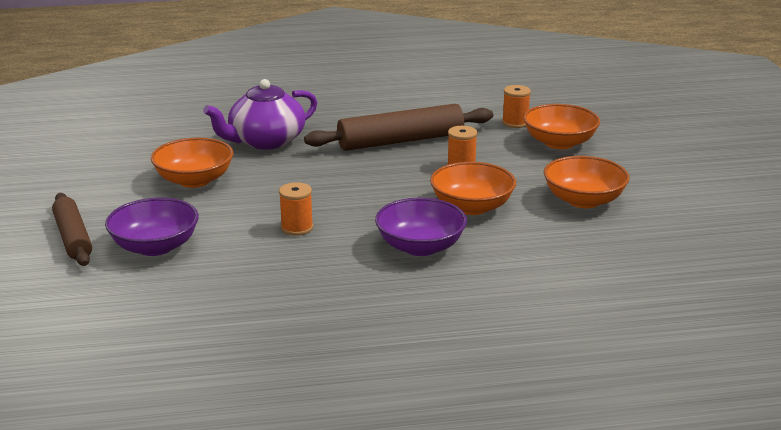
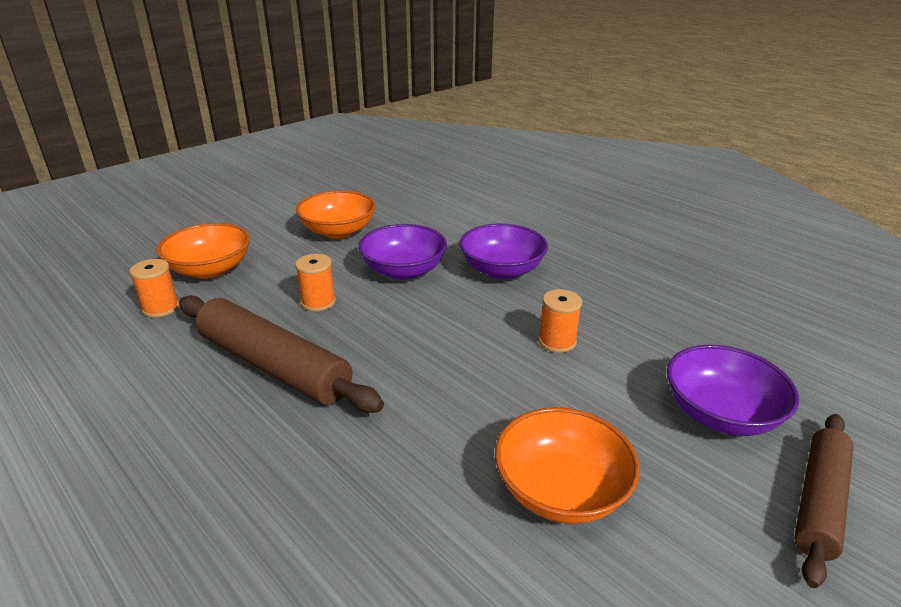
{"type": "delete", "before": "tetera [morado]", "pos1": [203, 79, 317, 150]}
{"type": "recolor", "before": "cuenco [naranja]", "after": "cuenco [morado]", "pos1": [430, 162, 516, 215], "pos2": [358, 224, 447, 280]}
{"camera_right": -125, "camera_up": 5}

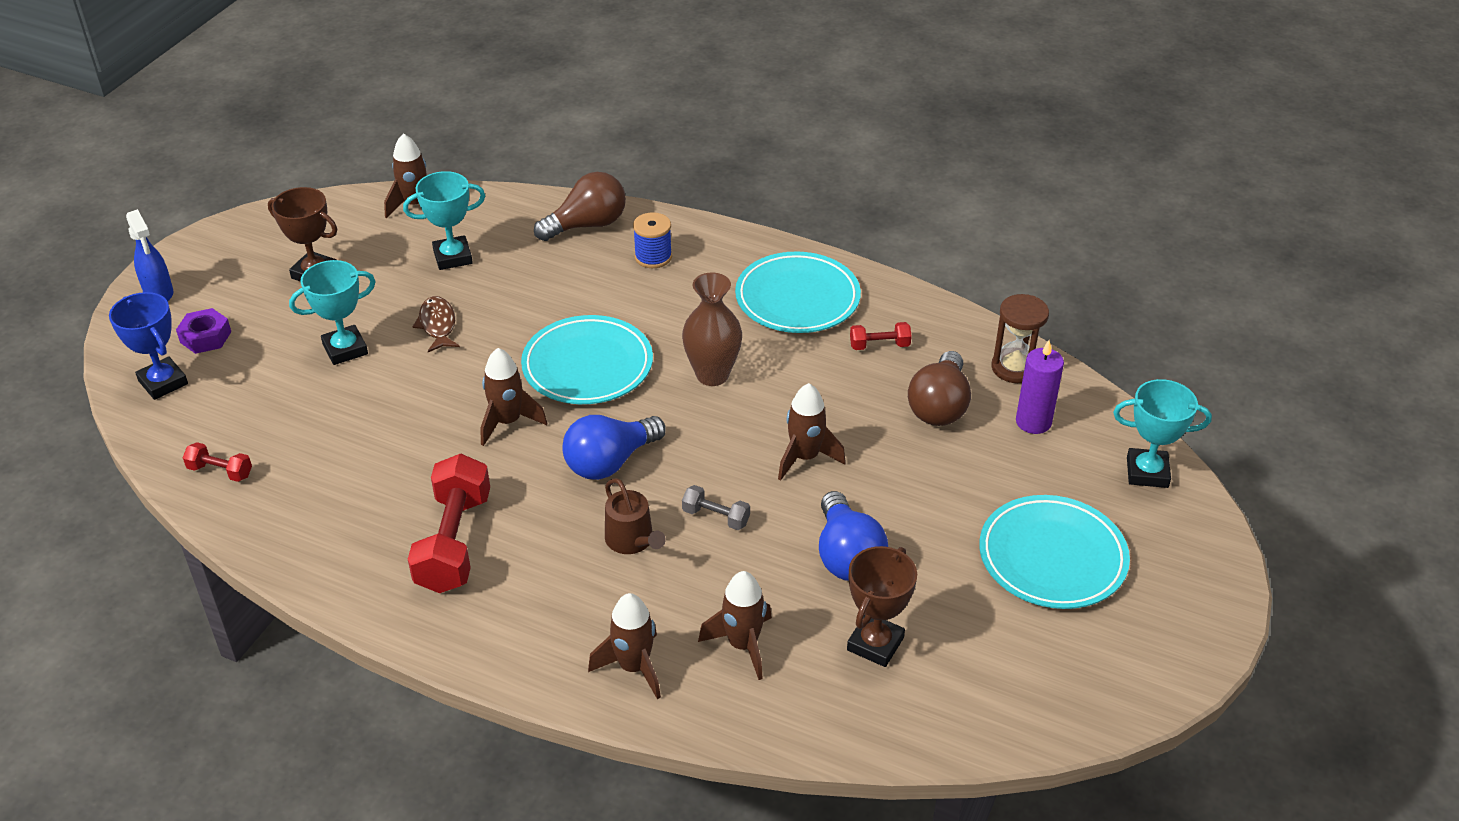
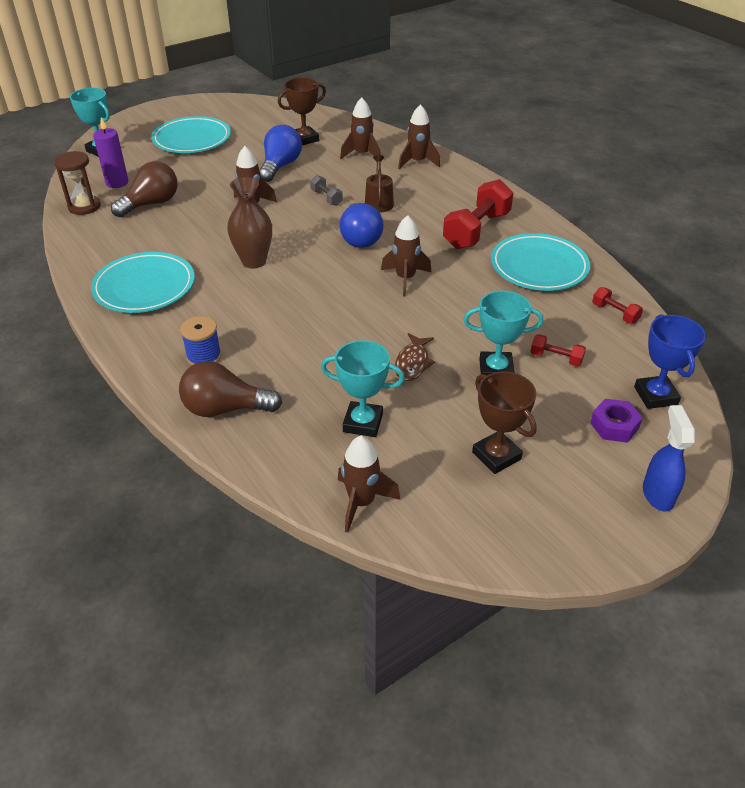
{"type": "move", "before": "plato [turquesa]", "pos1": [521, 315, 653, 404], "pos2": [491, 233, 590, 291]}
{"type": "move", "before": "mancuerna [rojo]", "pos1": [850, 322, 912, 350], "pos2": [530, 334, 586, 367]}
{"type": "rotate", "before": "bombilla [azul]", "pos1": [562, 415, 666, 480], "pos2": [339, 203, 384, 248], "turn": 90}
{"camera_right": -150, "camera_up": 0}

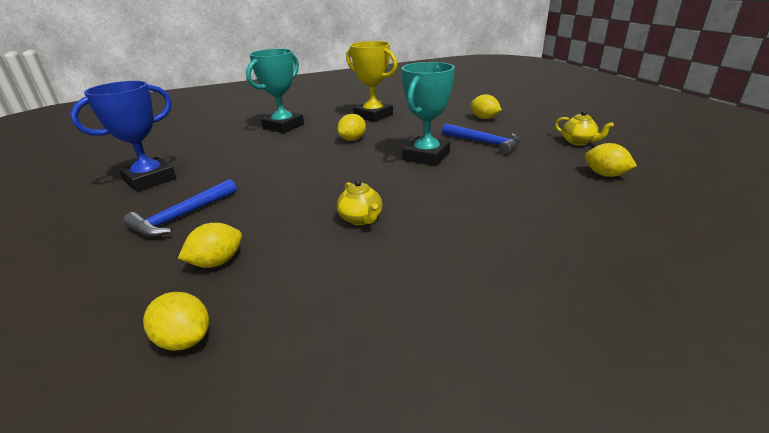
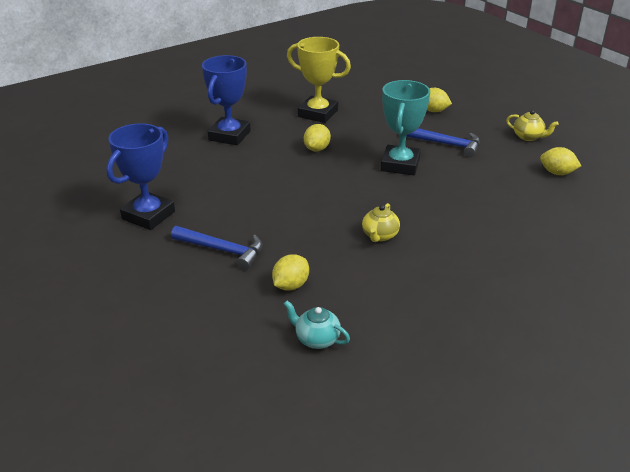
{"type": "recolor", "before": "trofeo [turquesa]", "after": "trofeo [azul]", "pos1": [246, 49, 304, 133], "pos2": [202, 55, 251, 145]}
{"type": "rotate", "before": "martillo [azul]", "pos1": [123, 179, 237, 237], "pos2": [171, 226, 262, 270], "turn": -90}
{"type": "rotate", "before": "tetera [amarillo]", "pos1": [337, 180, 382, 225], "pos2": [362, 203, 400, 242], "turn": 60}
{"type": "replace", "before": "limón [amarillo]", "after": "tetera [turquesa]", "pos1": [143, 292, 209, 351], "pos2": [284, 300, 350, 349]}
{"camera_right": -15, "camera_up": 5}

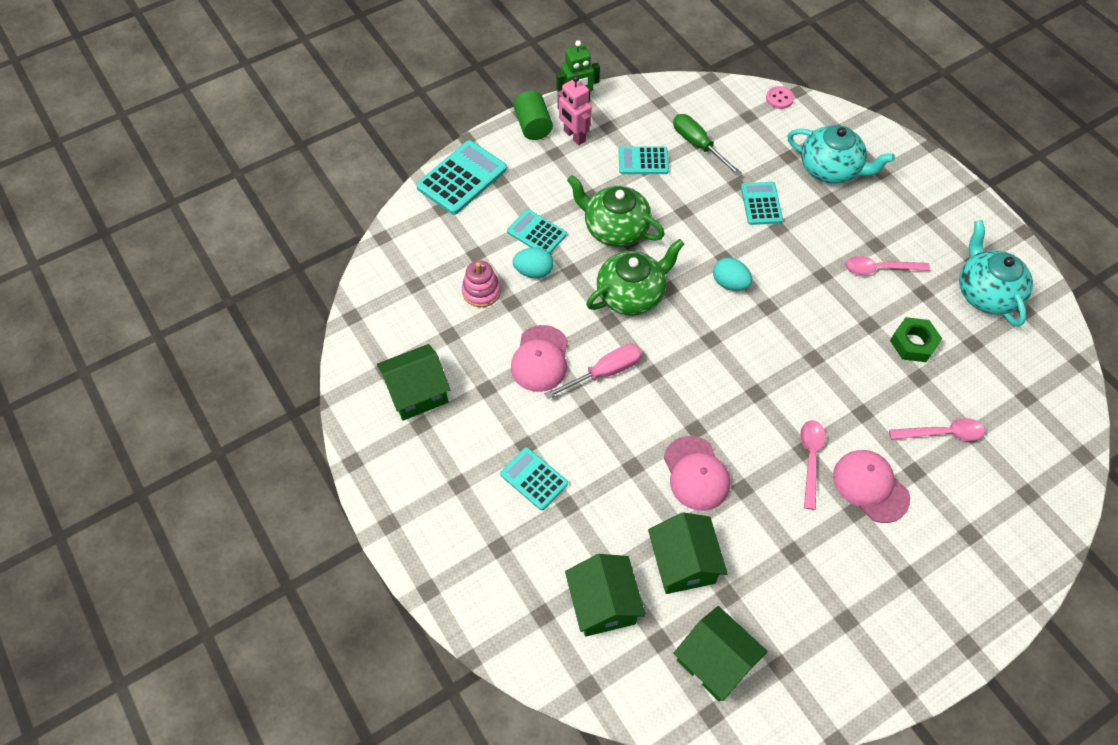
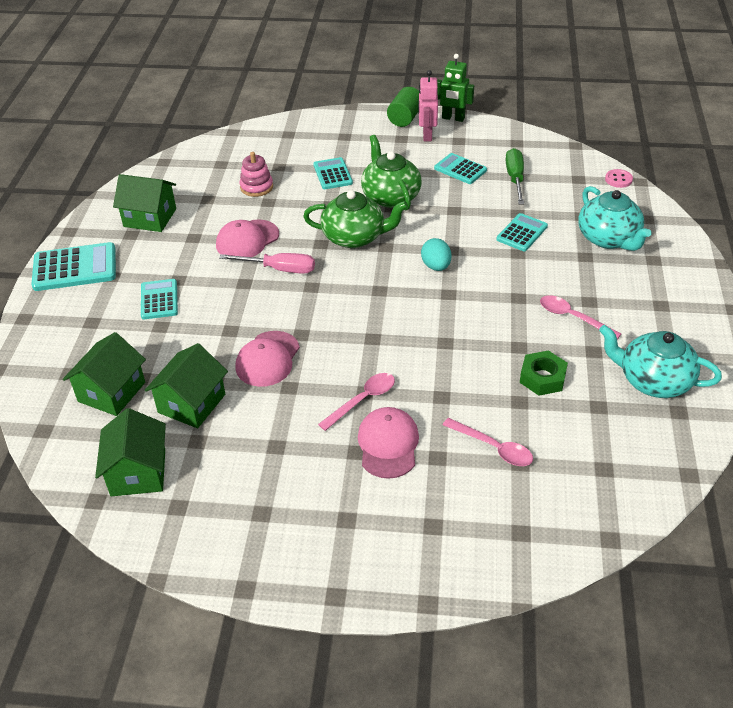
{"type": "move", "before": "calculadora [turquesa]", "pos1": [416, 140, 507, 215], "pos2": [31, 242, 116, 291]}
{"type": "rotate", "before": "tetera [turquesa]", "pos1": [959, 220, 1033, 326], "pos2": [599, 325, 722, 398], "turn": -90}
{"type": "delete", "before": "huevo [turquesa]", "pos1": [513, 247, 554, 278]}
{"camera_right": 40, "camera_up": -15}

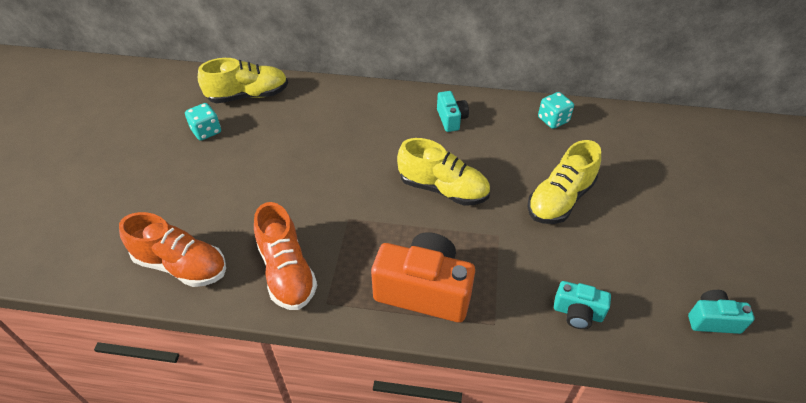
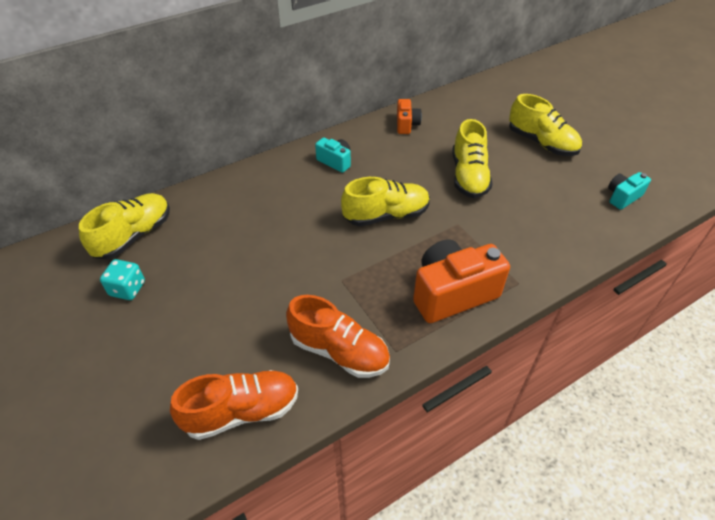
{"type": "replace", "before": "dado [turquesa]", "after": "cámara [naranja]", "pos1": [538, 92, 574, 129], "pos2": [397, 99, 422, 134]}
{"type": "delete", "before": "cámara [turquesa]", "pos1": [554, 281, 611, 329]}
{"type": "insert", "after": "zapato [amarillo]", "pos2": [509, 94, 582, 156]}
{"camera_right": -40, "camera_up": 0}

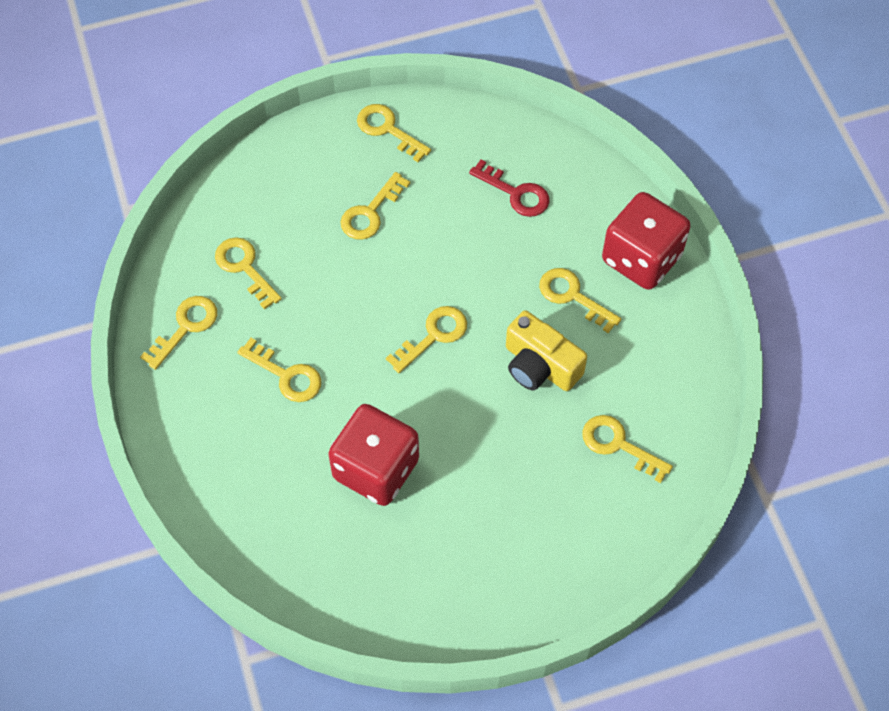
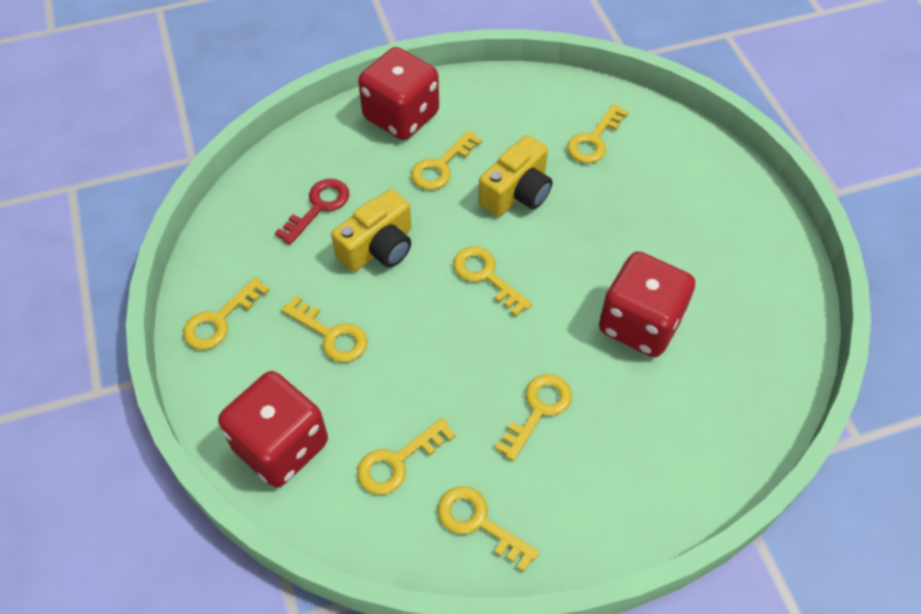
{"type": "insert", "after": "cámara [amarillo]", "pos2": [331, 189, 411, 272]}
{"type": "insert", "after": "dado [rojo]", "pos2": [218, 371, 328, 487]}
{"camera_right": -90, "camera_up": -5}

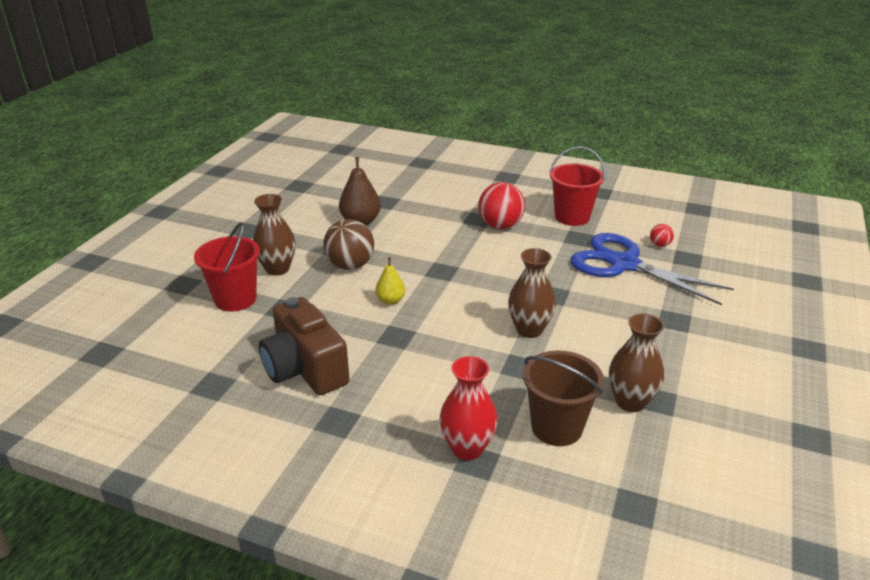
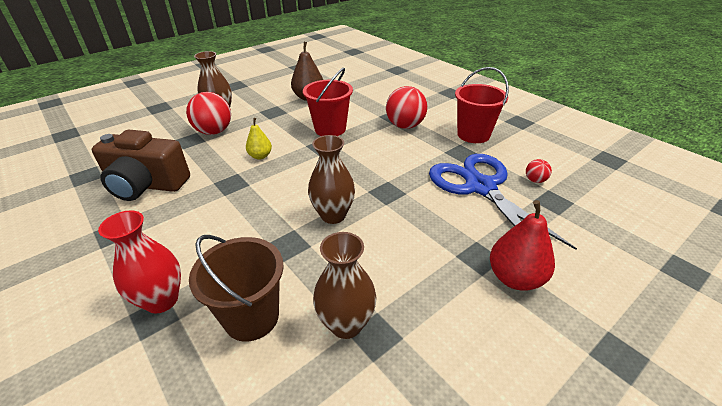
{"type": "delete", "before": "pelota [marrón]", "pos1": [323, 219, 374, 270]}
{"type": "move", "before": "balde [rojo]", "pos1": [194, 222, 260, 312], "pos2": [303, 68, 353, 136]}
{"type": "rotate", "before": "cámara [marrón]", "pos1": [259, 297, 350, 395], "pos2": [92, 130, 190, 201], "turn": -75}
{"type": "insert", "after": "pelota [rojo]", "pos2": [186, 92, 231, 135]}
{"type": "insert", "after": "pera [rojo]", "pos2": [490, 200, 555, 290]}
{"camera_right": 30, "camera_up": 5}

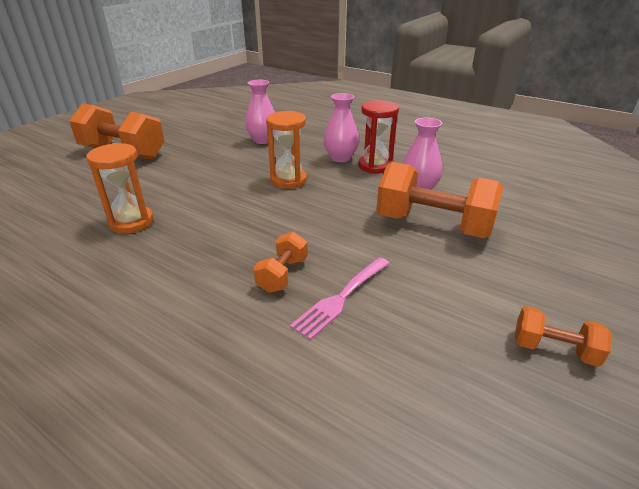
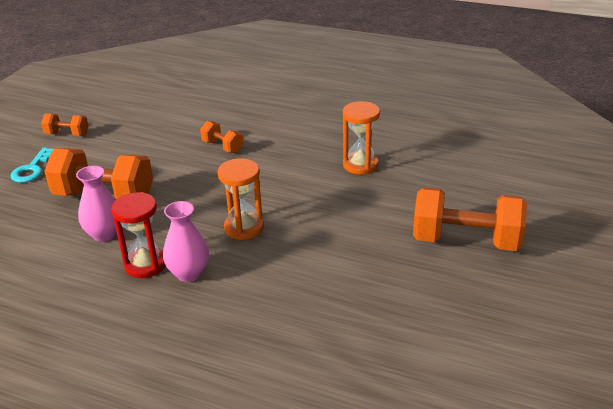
{"type": "delete", "before": "florero [rosa]", "pos1": [245, 80, 275, 144]}
{"type": "rotate", "before": "mancuerna [naranja]", "pos1": [253, 232, 308, 293], "pos2": [200, 121, 243, 153], "turn": -60}
{"type": "delete", "before": "tenedor [rosa]", "pos1": [290, 257, 389, 340]}
{"type": "insert", "after": "llave [turquesa]", "pos2": [10, 147, 54, 183]}
{"camera_right": 170, "camera_up": 0}

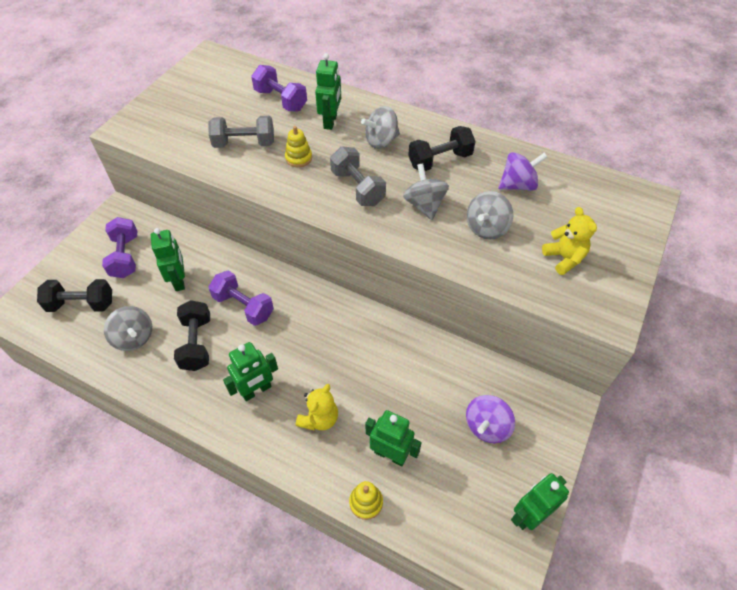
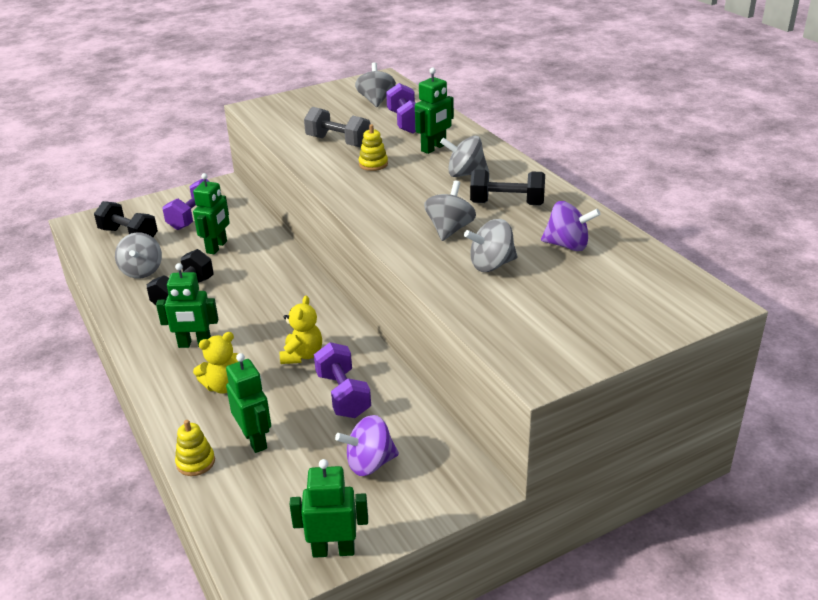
{"type": "delete", "before": "mancuerna [gris]", "pos1": [330, 146, 386, 206]}
{"type": "move", "before": "osito [amarillo]", "pos1": [542, 207, 597, 275], "pos2": [280, 295, 322, 364]}
{"type": "move", "before": "mancuerna [morado]", "pos1": [209, 270, 274, 326], "pos2": [314, 342, 371, 418]}
{"type": "insert", "after": "peonza [gris]", "pos2": [355, 62, 396, 107]}
{"camera_right": 35, "camera_up": -20}

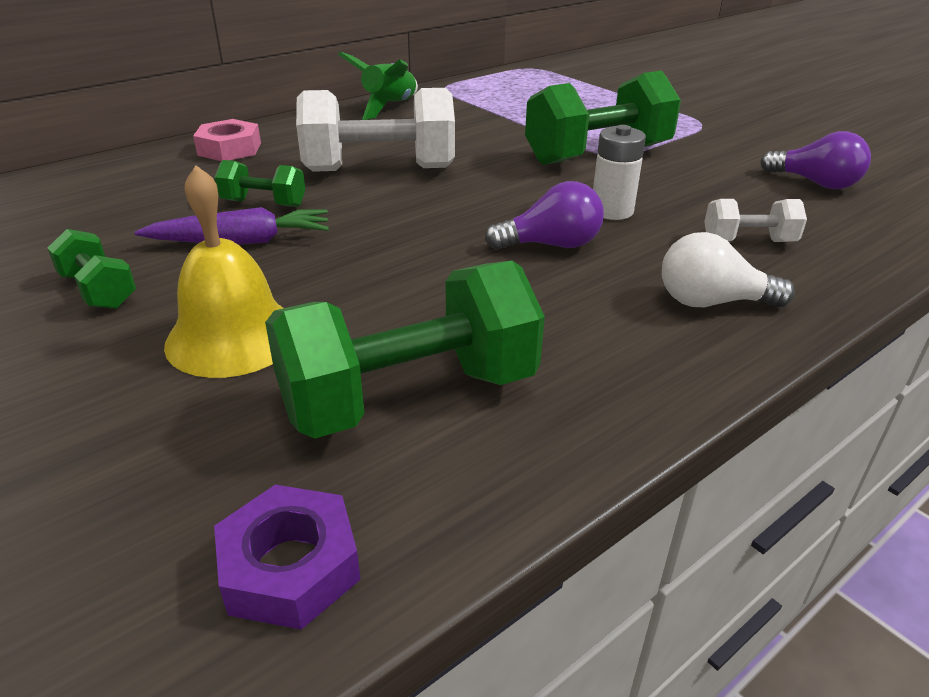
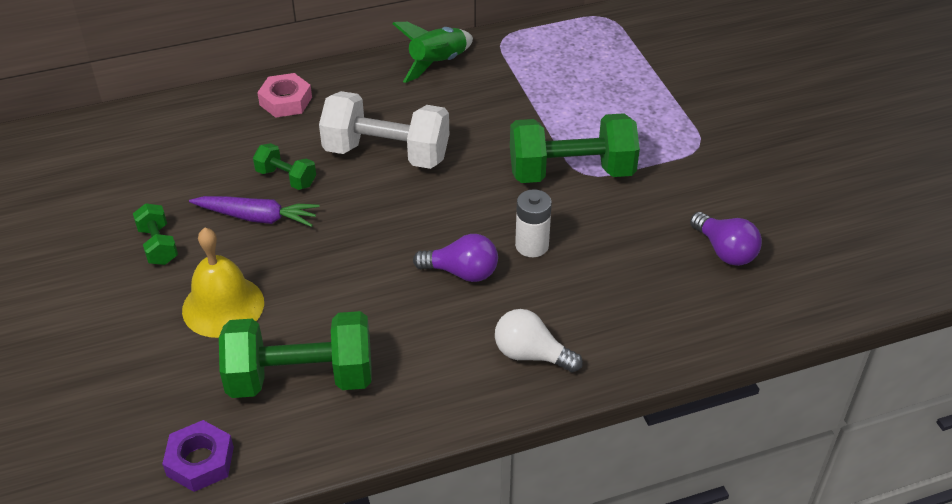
{"type": "delete", "before": "mancuerna [blanco]", "pos1": [704, 199, 807, 242]}
{"camera_right": 20, "camera_up": 10}

